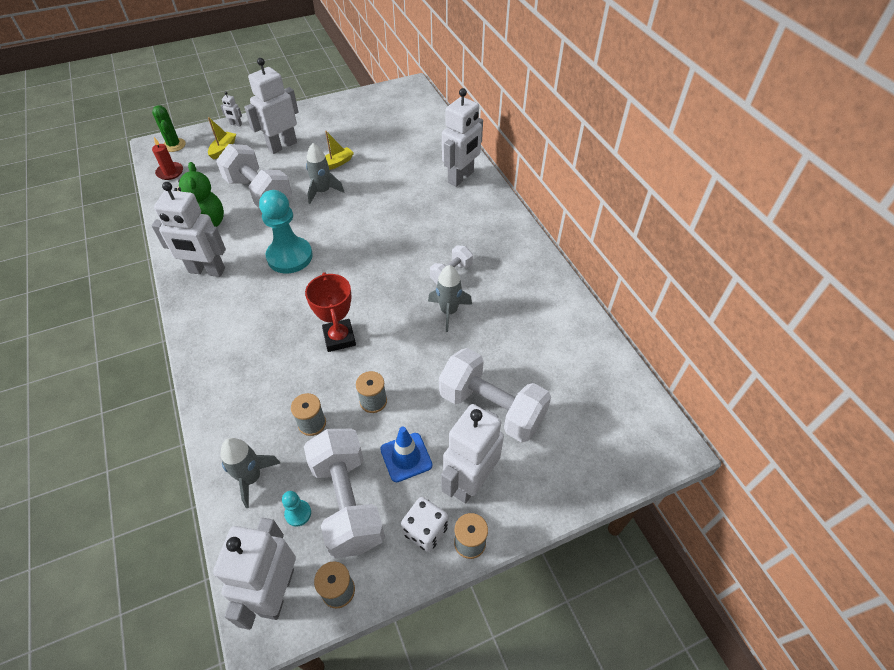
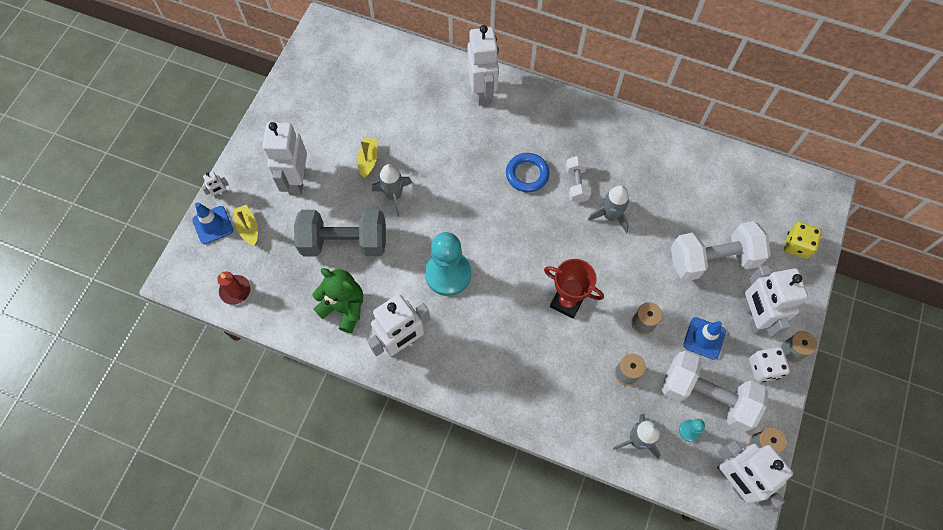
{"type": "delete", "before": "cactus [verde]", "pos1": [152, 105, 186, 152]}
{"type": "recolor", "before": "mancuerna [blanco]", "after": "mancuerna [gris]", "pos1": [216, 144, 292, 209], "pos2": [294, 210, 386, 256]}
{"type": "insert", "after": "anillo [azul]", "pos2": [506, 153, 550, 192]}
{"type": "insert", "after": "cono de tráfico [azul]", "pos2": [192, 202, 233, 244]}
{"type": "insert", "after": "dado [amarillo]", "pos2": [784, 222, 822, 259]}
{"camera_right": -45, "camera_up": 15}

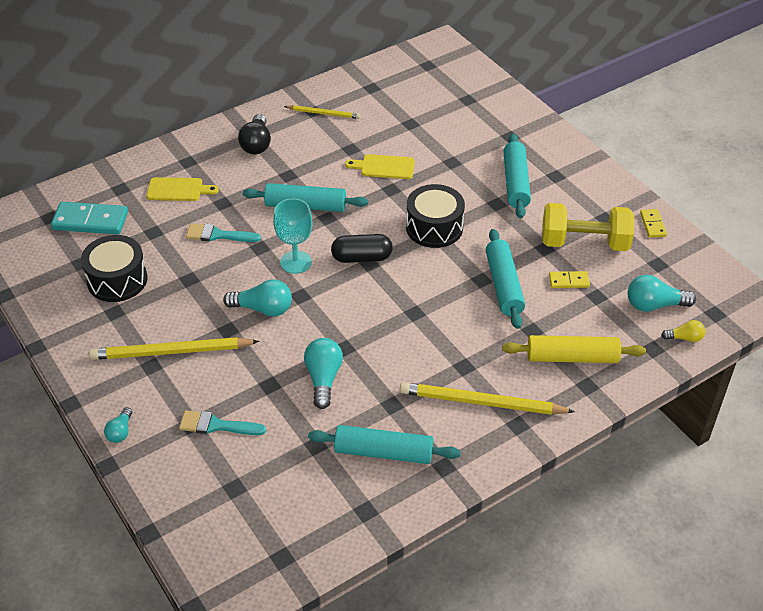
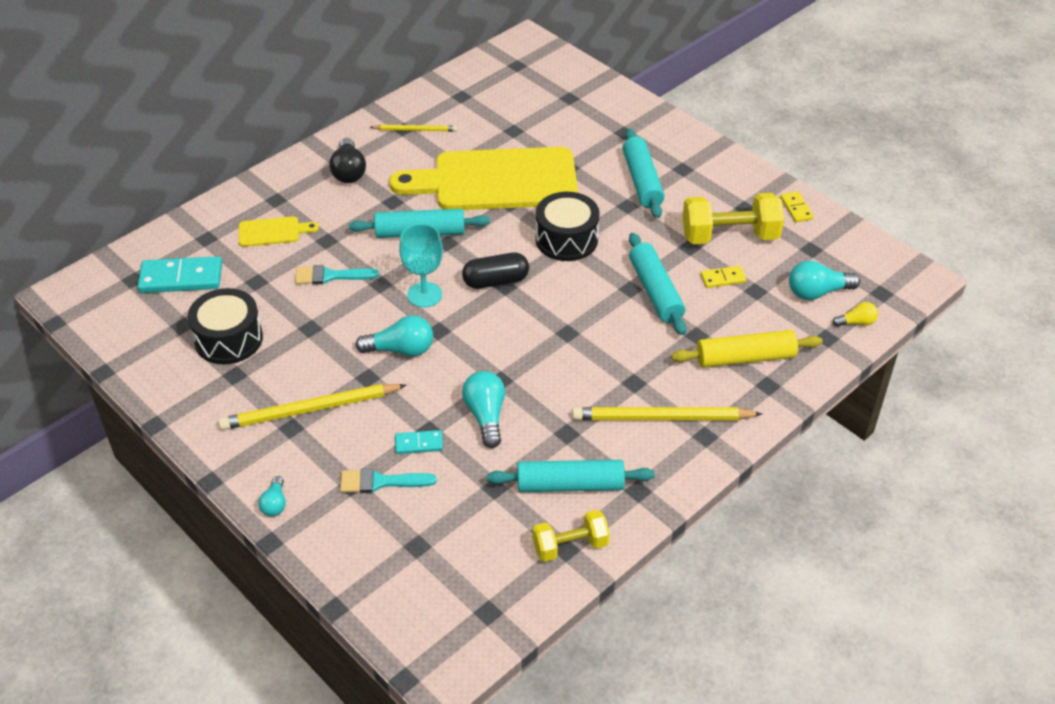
{"type": "resize", "before": "tabla de cortar [amarillo]", "pos1": [345, 154, 415, 179], "pos2": [389, 147, 578, 210], "scale": 2.44}
{"type": "insert", "after": "ficha de dominó [turquesa]", "pos2": [395, 430, 443, 454]}
{"type": "insert", "after": "mancuerna [amarillo]", "pos2": [533, 510, 610, 562]}
{"camera_right": -10, "camera_up": 0}

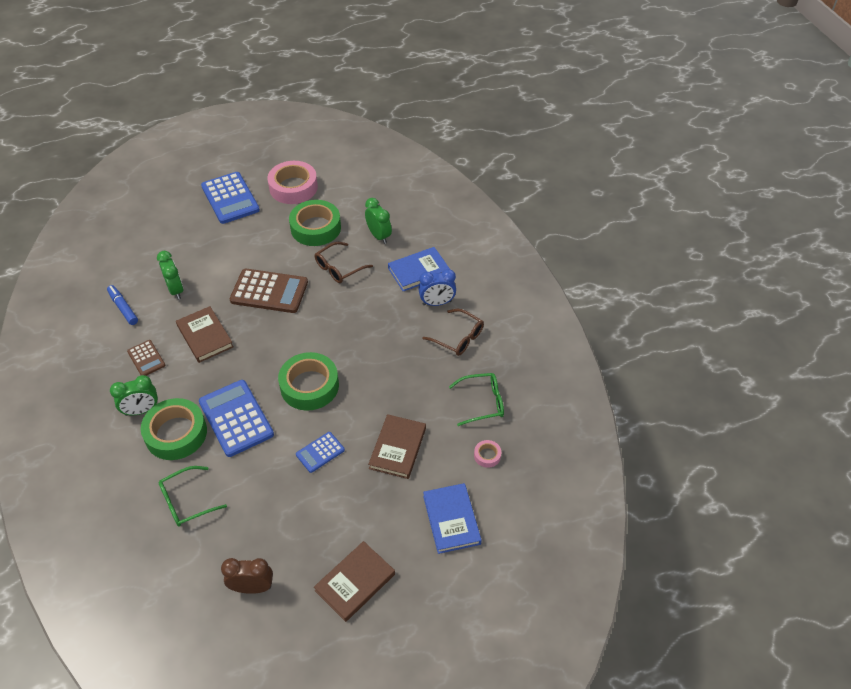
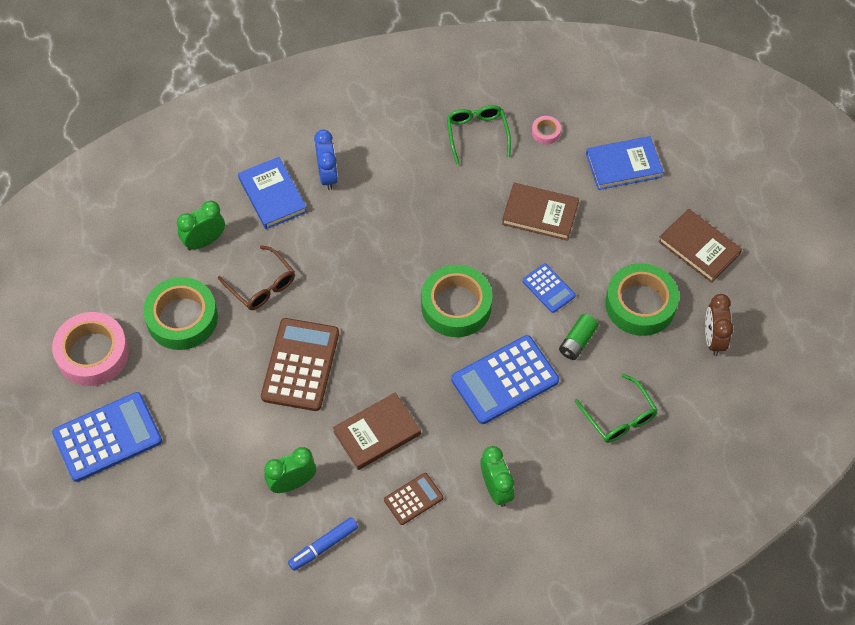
{"type": "delete", "before": "gafas [marrón]", "pos1": [422, 309, 484, 356]}
{"type": "move", "before": "cinta adhesiva [verde]", "pos1": [141, 398, 207, 460], "pos2": [605, 263, 679, 336]}
{"type": "insert", "after": "pila [verde]", "pos2": [559, 314, 598, 360]}
{"camera_right": -90, "camera_up": 10}

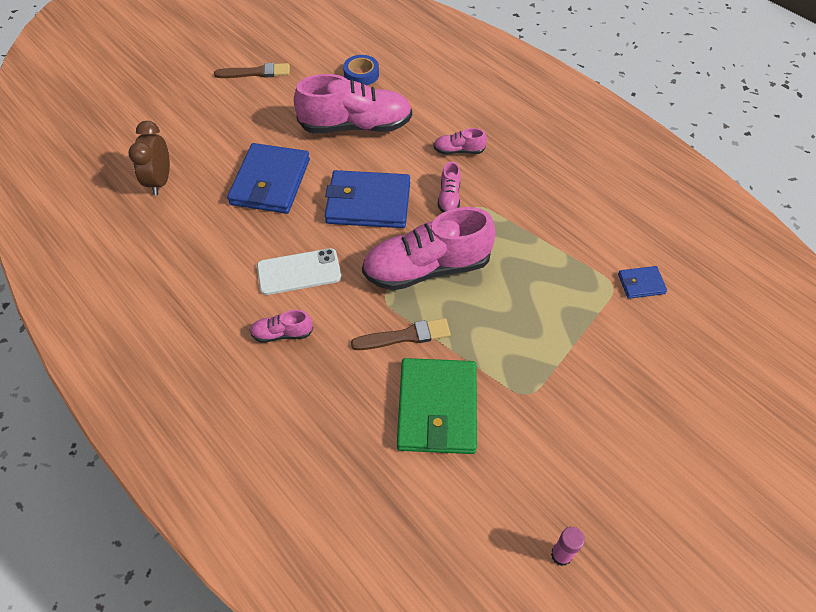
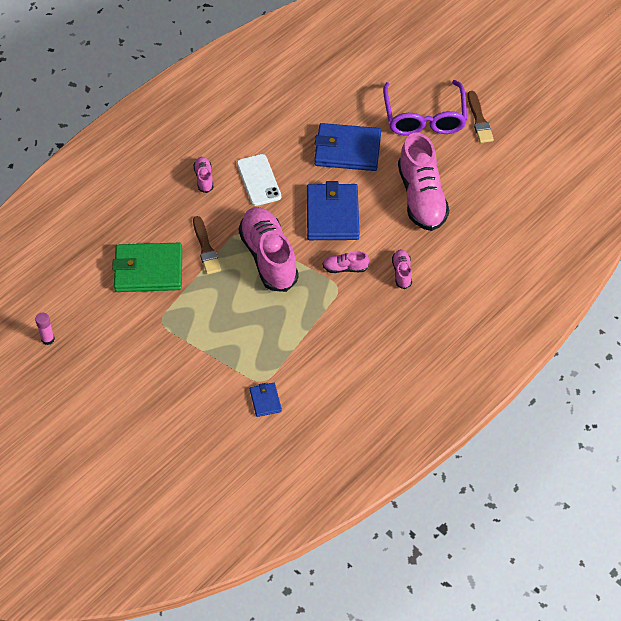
{"type": "delete", "before": "cinta adhesiva [azul]", "pos1": [343, 55, 379, 86]}
{"type": "delete", "before": "despertador [marrón]", "pos1": [128, 121, 170, 196]}
{"type": "insert", "after": "gafas [morado]", "pos2": [383, 80, 467, 136]}
{"camera_right": 85, "camera_up": 0}

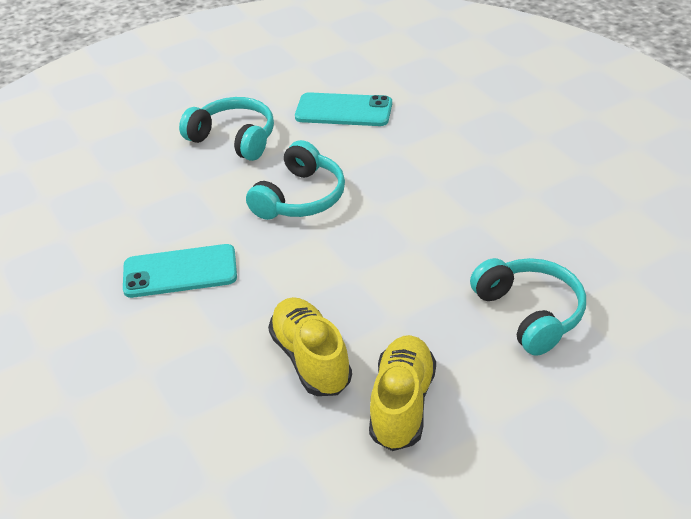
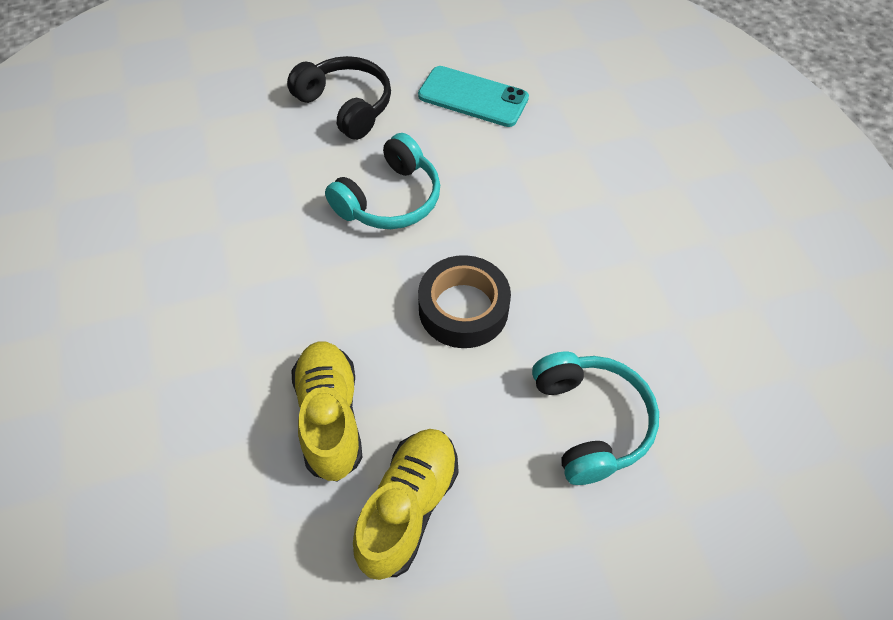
{"type": "recolor", "before": "auriculares [turquesa]", "after": "auriculares [negro]", "pos1": [179, 97, 274, 161], "pos2": [287, 56, 391, 140]}
{"type": "delete", "before": "móvil [turquesa]", "pos1": [123, 244, 237, 298]}
{"type": "insert", "after": "cinta adhesiva [negro]", "pos2": [418, 255, 511, 348]}
{"camera_right": 10, "camera_up": 15}

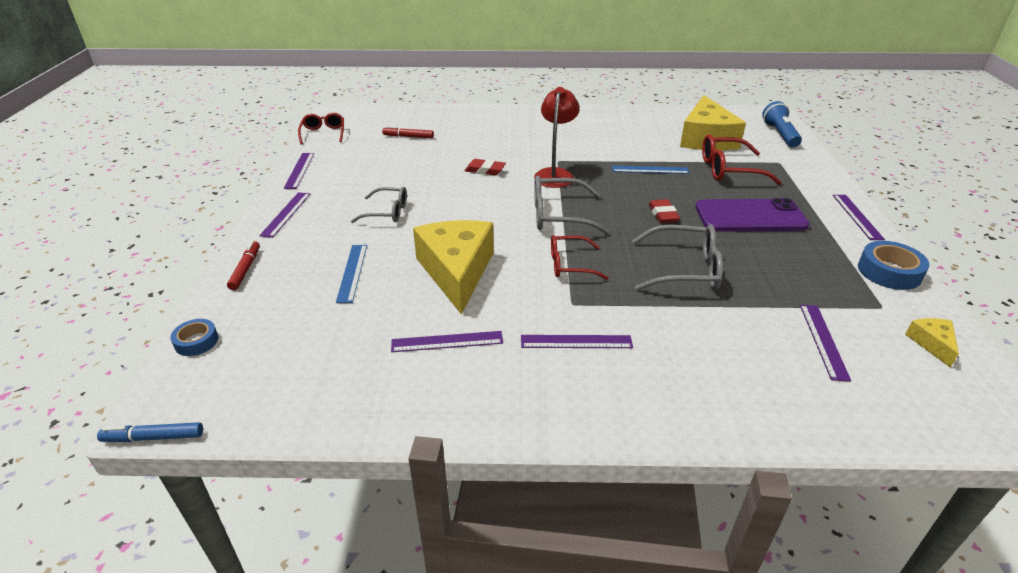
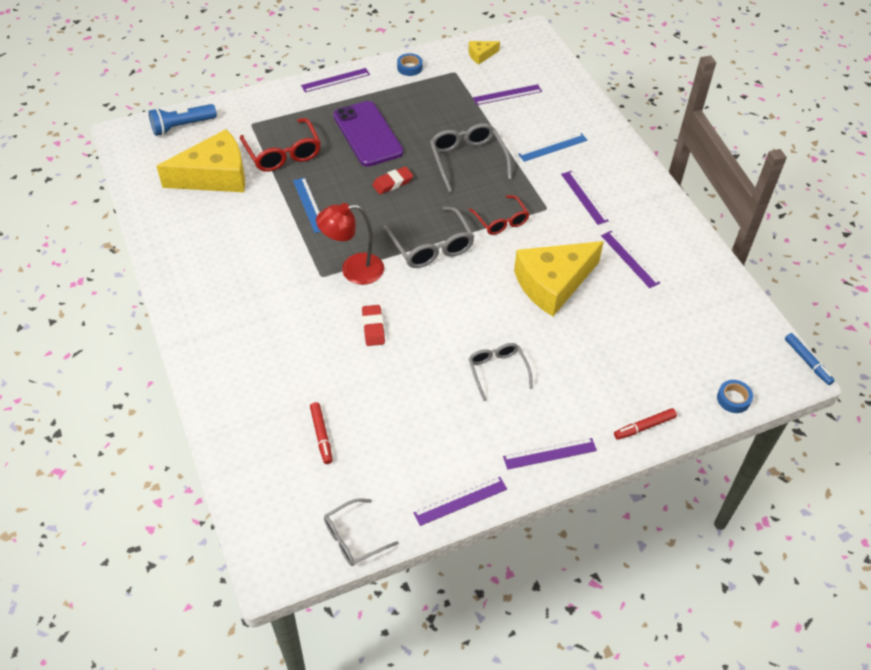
{"type": "recolor", "before": "gafas [rojo]", "after": "gafas [gris]", "pos1": [298, 113, 344, 145], "pos2": [324, 498, 399, 566]}
{"type": "resize", "before": "cinta adhesiva [azul]", "pos1": [858, 241, 930, 290], "pos2": [397, 53, 422, 76], "scale": 0.61}
{"type": "move", "before": "regla [azul]", "pos1": [336, 245, 367, 303], "pos2": [518, 133, 588, 162]}
{"camera_right": -115, "camera_up": 15}

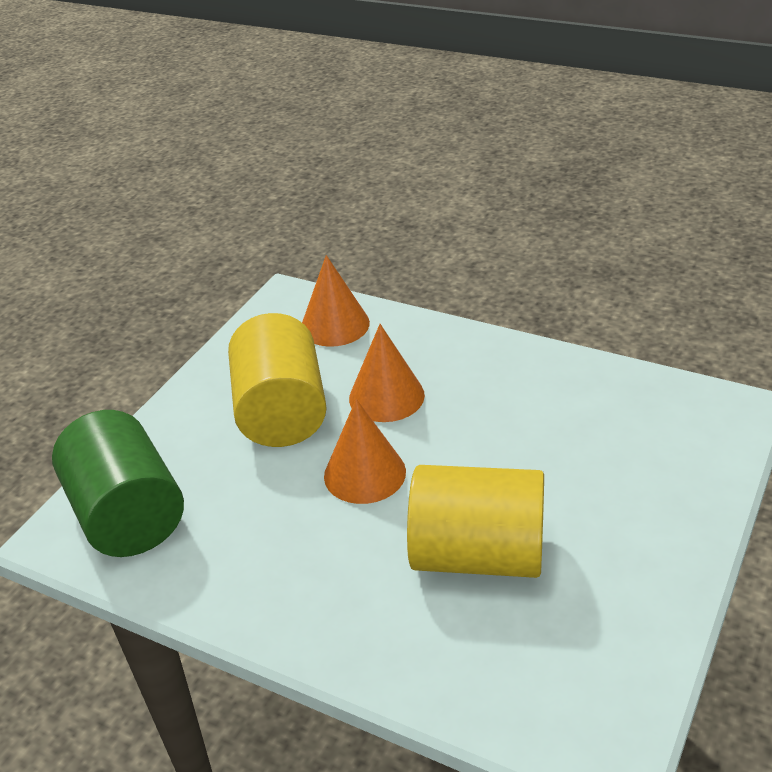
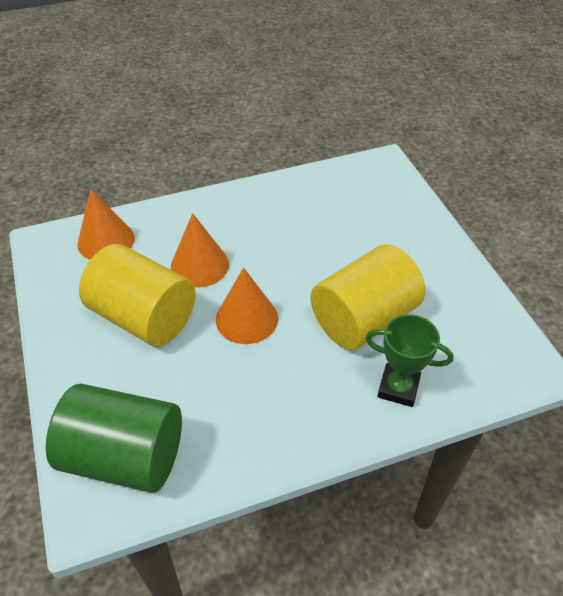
{"type": "insert", "after": "trofeo [verde]", "pos2": [366, 314, 454, 407]}
{"camera_right": -50, "camera_up": 10}

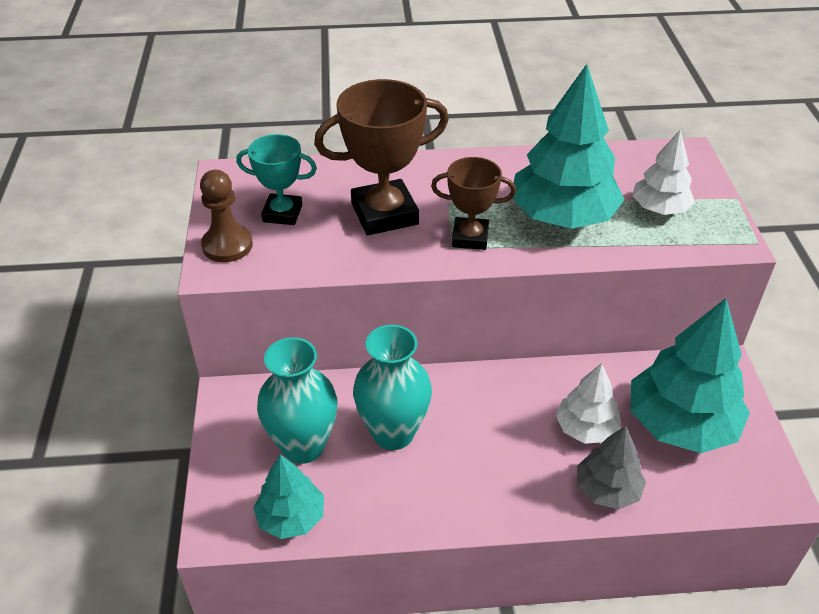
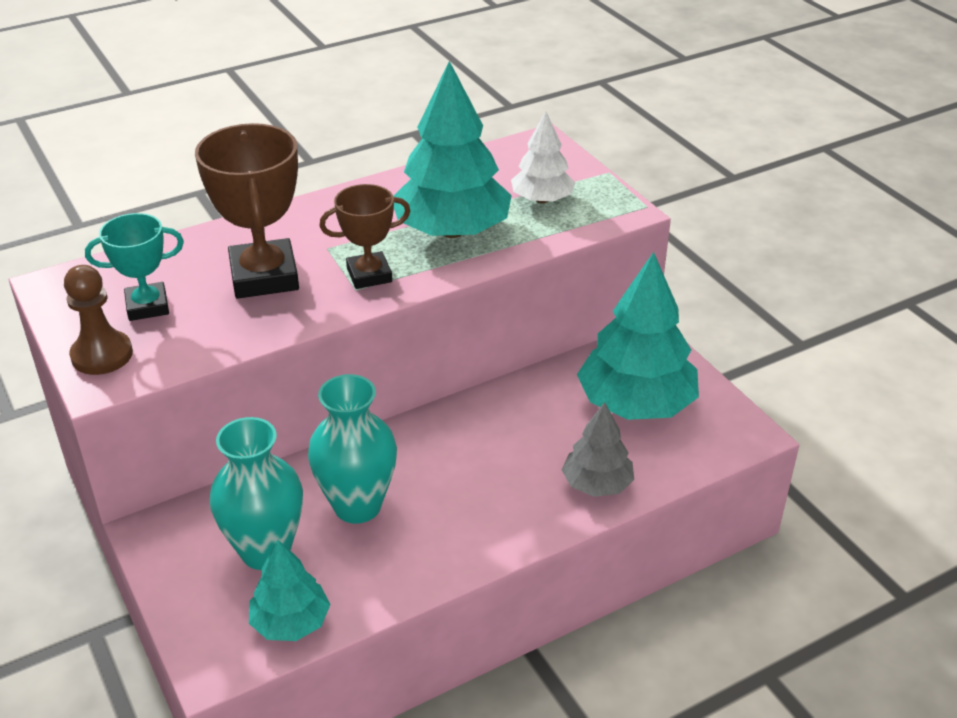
{"type": "rotate", "before": "trofeo [marrón]", "pos1": [314, 79, 449, 235], "pos2": [195, 123, 299, 299], "turn": -60}
{"type": "delete", "before": "árbol [blanco]", "pos1": [556, 363, 621, 444]}
{"camera_right": -25, "camera_up": -5}

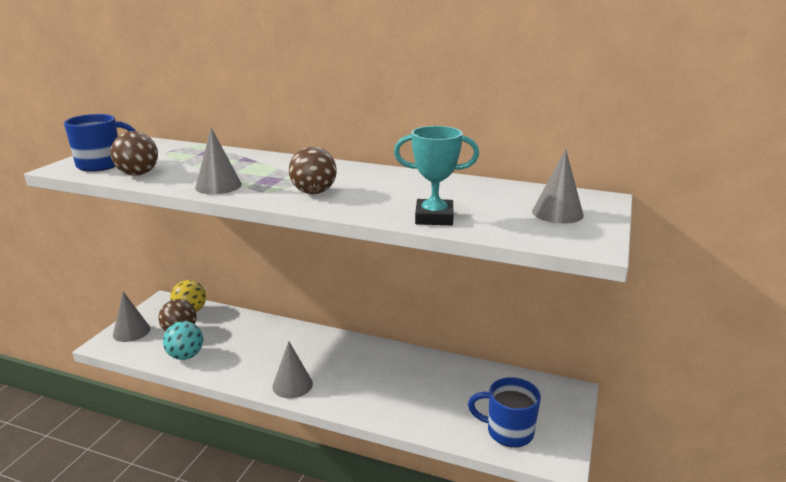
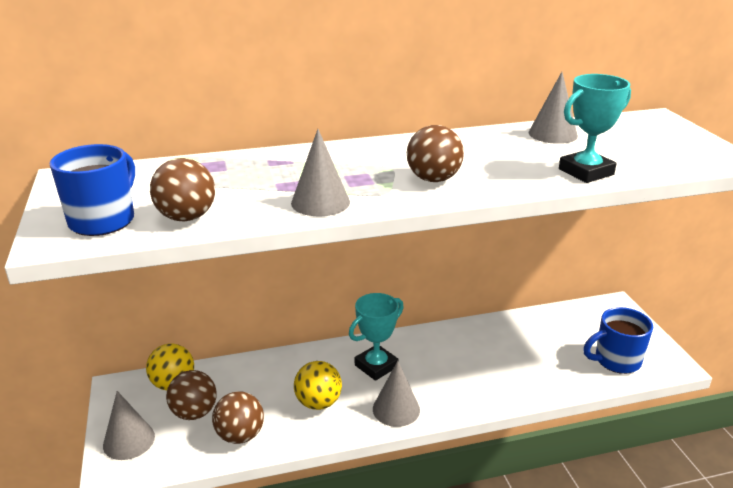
{"type": "move", "before": "cono [gris]", "pos1": [532, 149, 584, 224], "pos2": [529, 72, 578, 144]}
{"type": "recolor", "before": "pelota [turquesa]", "after": "pelota [marrón]", "pos1": [163, 321, 203, 360], "pos2": [212, 391, 264, 444]}
{"type": "insert", "after": "trofeo [turquesa]", "pos2": [349, 293, 404, 381]}
{"type": "insert", "after": "pelota [amarillo]", "pos2": [294, 361, 342, 410]}
{"camera_right": -35, "camera_up": 5}

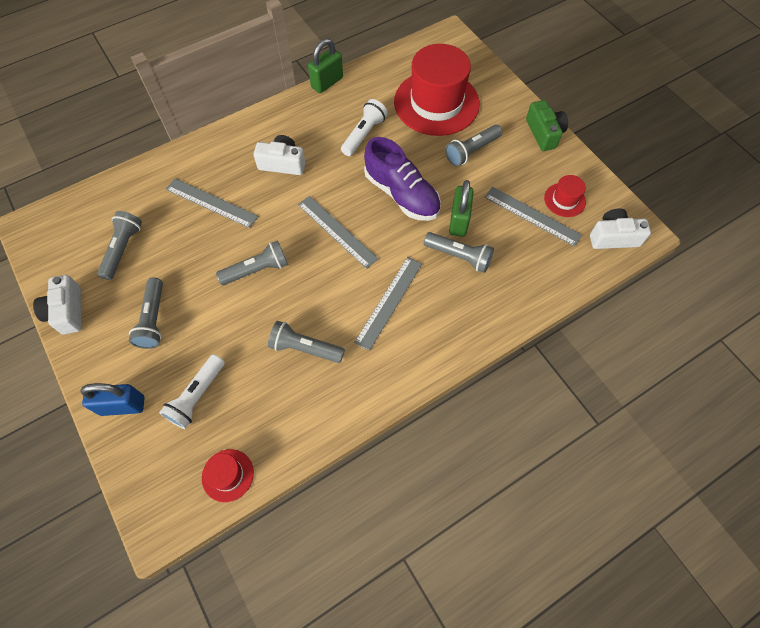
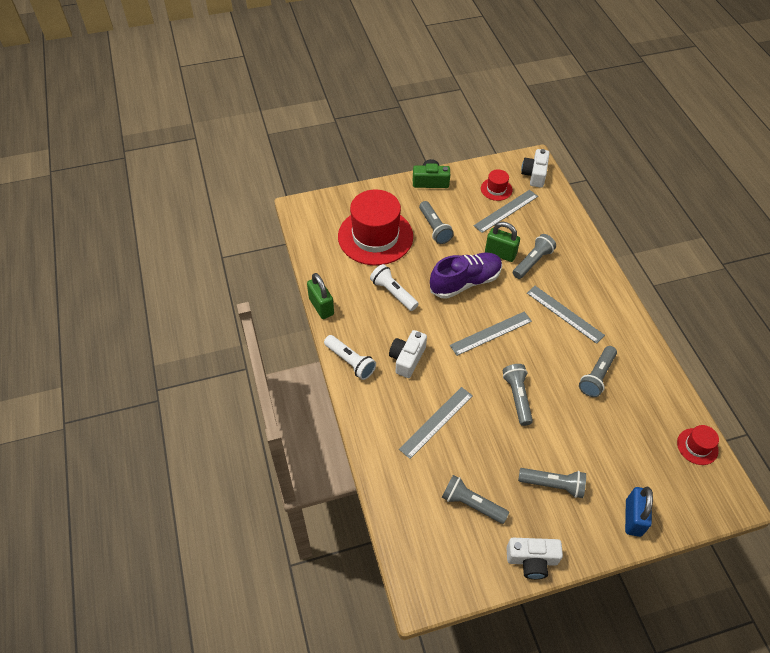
{"type": "move", "before": "lámpara de mano [blanco]", "pos1": [159, 354, 225, 429], "pos2": [324, 335, 376, 380]}
{"camera_right": -75, "camera_up": -10}

